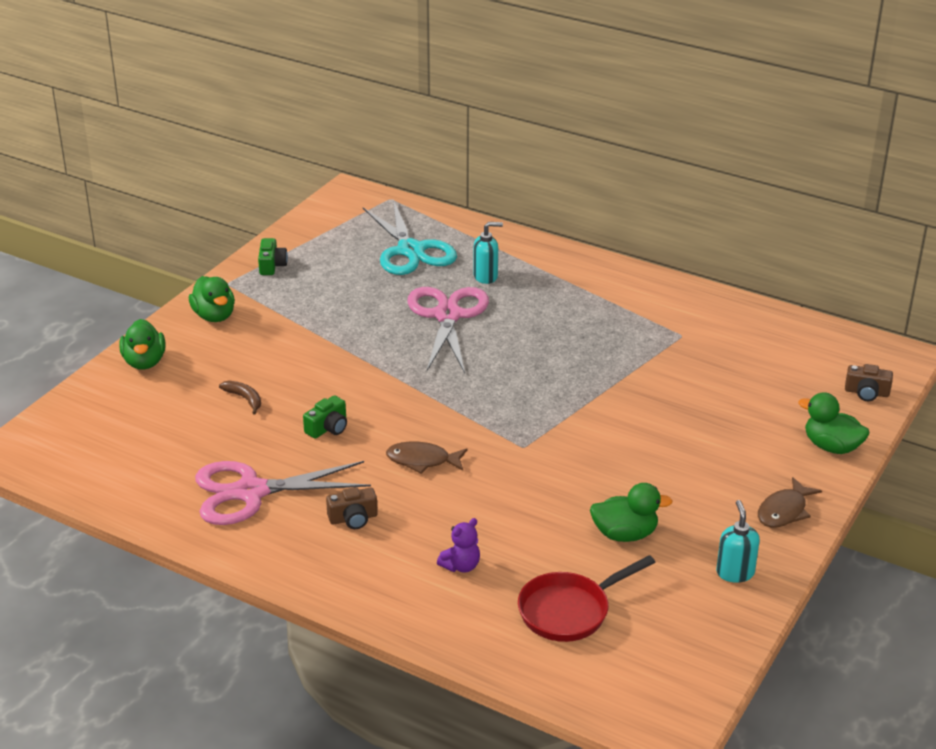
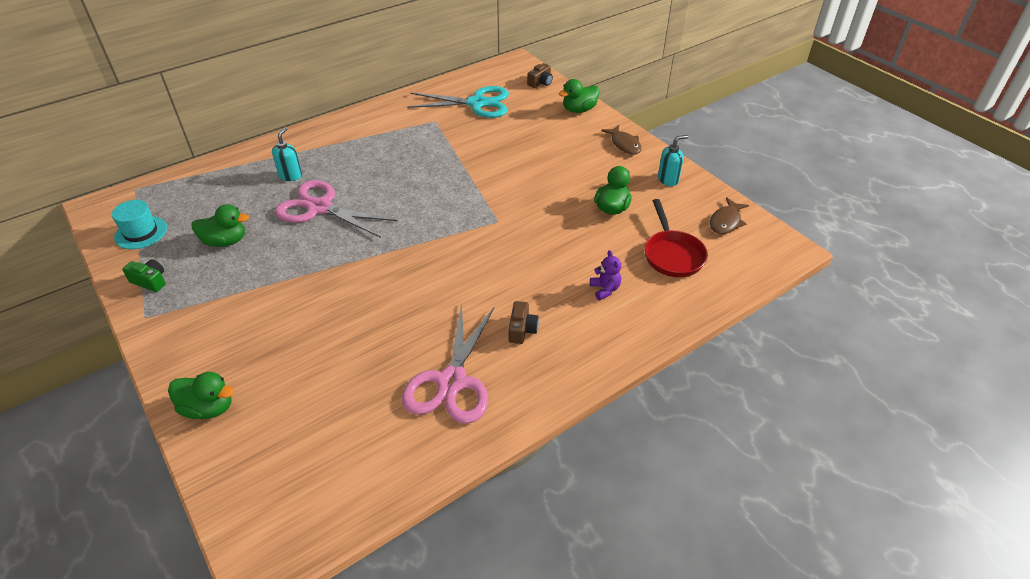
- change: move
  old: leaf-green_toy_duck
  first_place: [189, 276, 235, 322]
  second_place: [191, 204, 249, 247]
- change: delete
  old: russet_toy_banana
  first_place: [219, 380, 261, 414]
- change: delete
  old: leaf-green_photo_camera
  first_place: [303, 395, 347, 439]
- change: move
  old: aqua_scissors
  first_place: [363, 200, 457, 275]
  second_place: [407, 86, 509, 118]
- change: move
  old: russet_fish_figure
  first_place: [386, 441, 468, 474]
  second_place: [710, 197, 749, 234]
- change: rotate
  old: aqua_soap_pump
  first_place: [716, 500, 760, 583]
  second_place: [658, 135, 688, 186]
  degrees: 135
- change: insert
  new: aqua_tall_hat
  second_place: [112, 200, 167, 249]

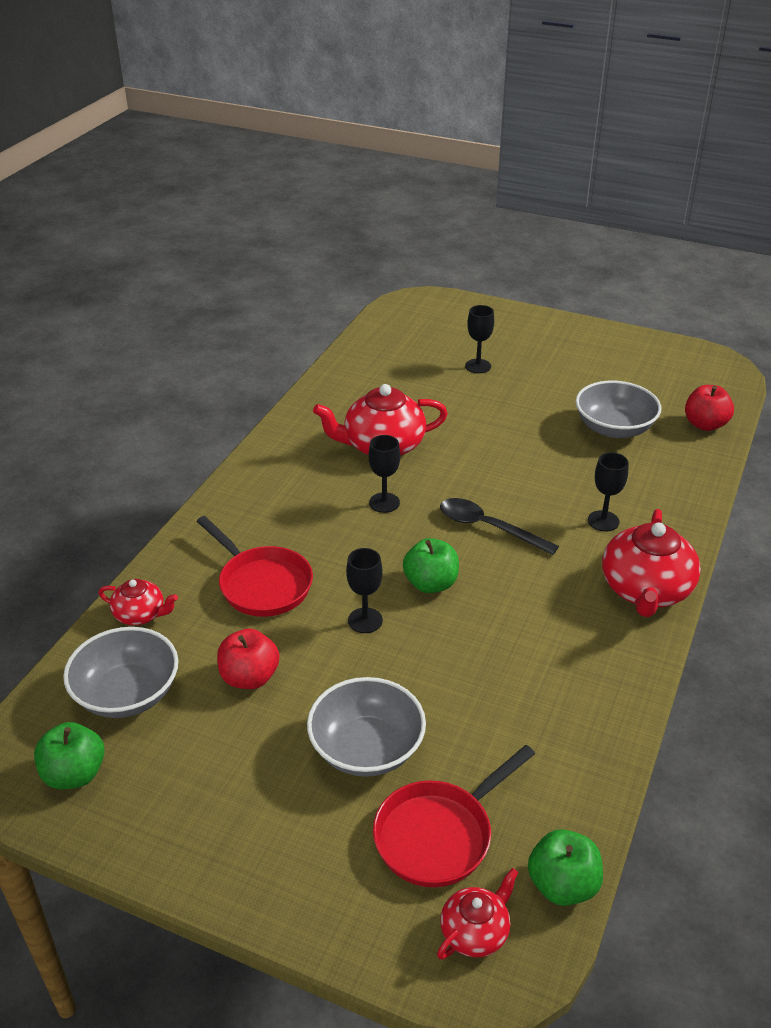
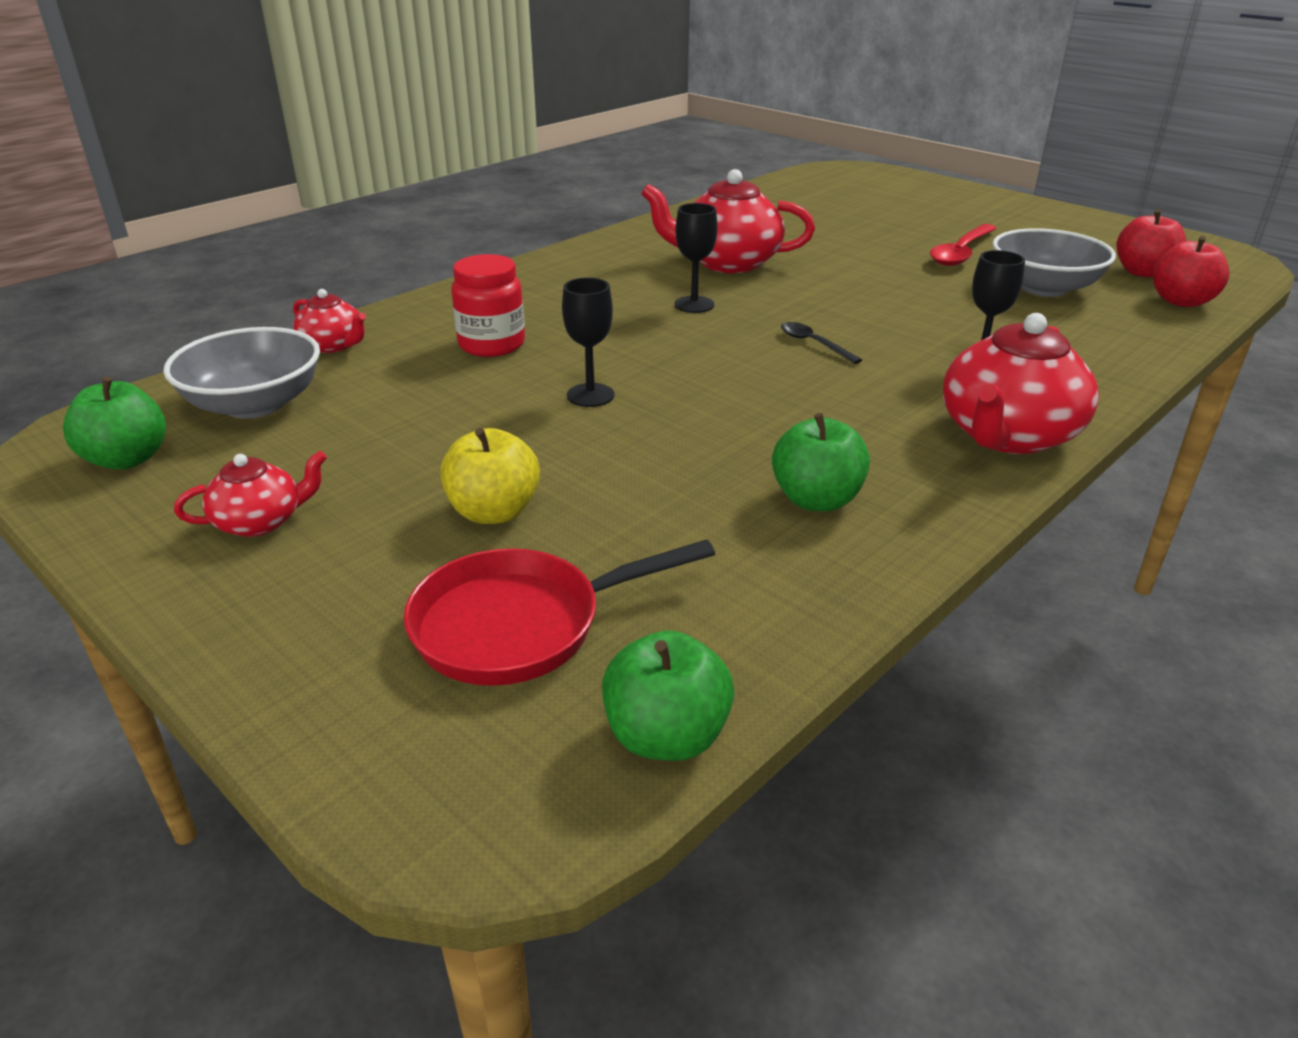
- change: replace
  old: scarlet_frying_pan
  new: scarlet_preserve_jar
  first_place: [197, 516, 313, 617]
  second_place: [451, 254, 525, 357]
- change: move
  old: scarlet_toy_apple
  first_place: [217, 629, 279, 689]
  second_place: [1117, 209, 1186, 277]
- change: replace
  old: grey_deep_dish
  new: bright_yellow_toy_apple
  first_place: [307, 677, 426, 777]
  second_place: [440, 428, 540, 524]
- change: move
  old: leaf-green_toy_apple
  first_place: [403, 538, 459, 593]
  second_place: [772, 413, 870, 511]
- change: move
  old: scarlet_tea_pot
  first_place: [437, 868, 519, 960]
  second_place: [174, 451, 327, 537]
- change: resize
  old: ebony_teaspoon
  first_place: [440, 498, 559, 555]
  second_place: [781, 322, 862, 364]
  factor: 0.58
- change: delete
  old: ebony_goblet
  first_place: [465, 305, 494, 373]
- change: insert
  new: scarlet_teaspoon
  second_place: [930, 224, 997, 266]

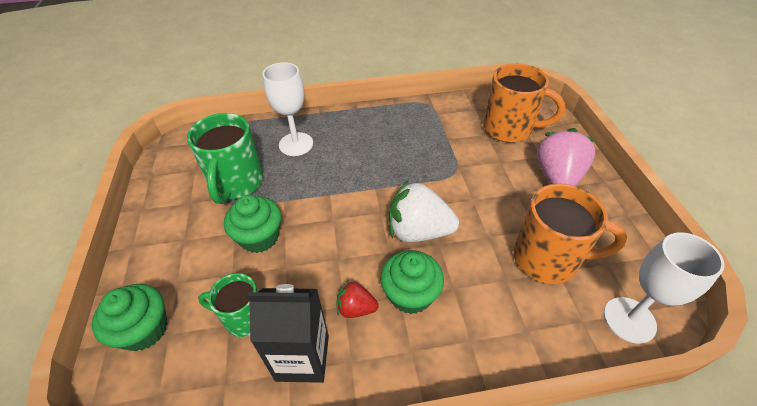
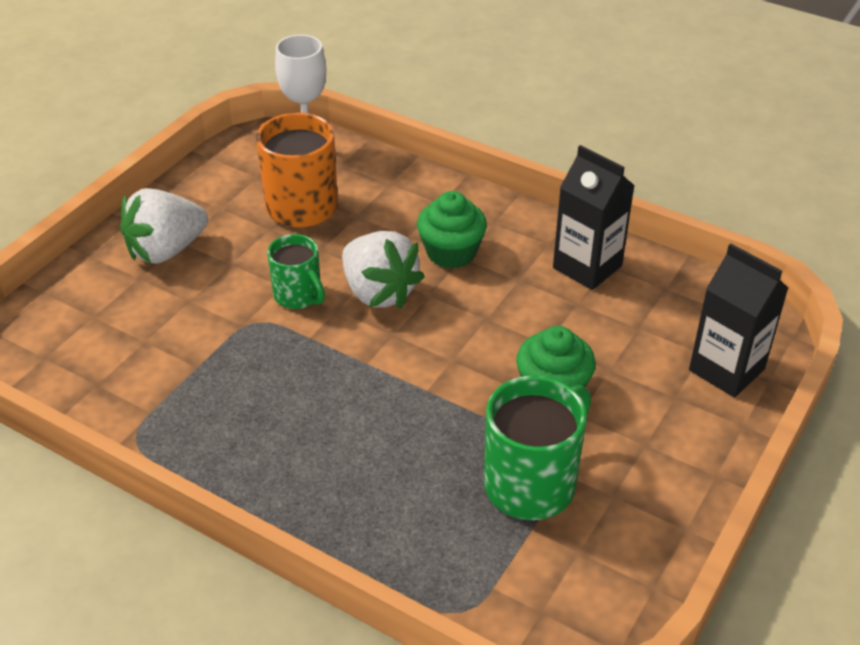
- change: replace
  old: leaf-green_fairy_cake
  new: ebony_carton
  first_place: [92, 284, 167, 351]
  second_place: [689, 244, 788, 398]
- change: move
  old: leaf-green_mug
  first_place: [198, 273, 258, 337]
  second_place: [267, 234, 325, 309]
- change: delete
  old: white_goblet
  first_place: [263, 62, 313, 156]
- change: delete
  old: scarlet_berry
  first_place: [337, 280, 379, 318]
- change: delete
  old: orange-coloured_mug
  first_place: [484, 63, 565, 142]
- change: recolor
  old: pink_berry
  new: white_berry
  first_place: [537, 128, 596, 186]
  second_place: [120, 188, 208, 264]

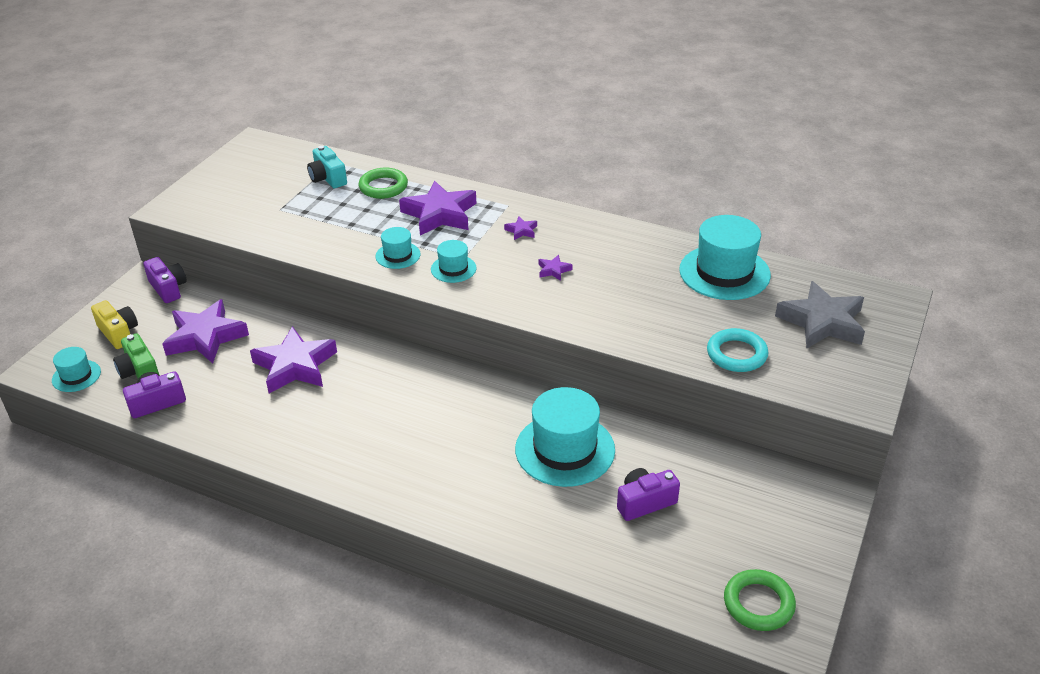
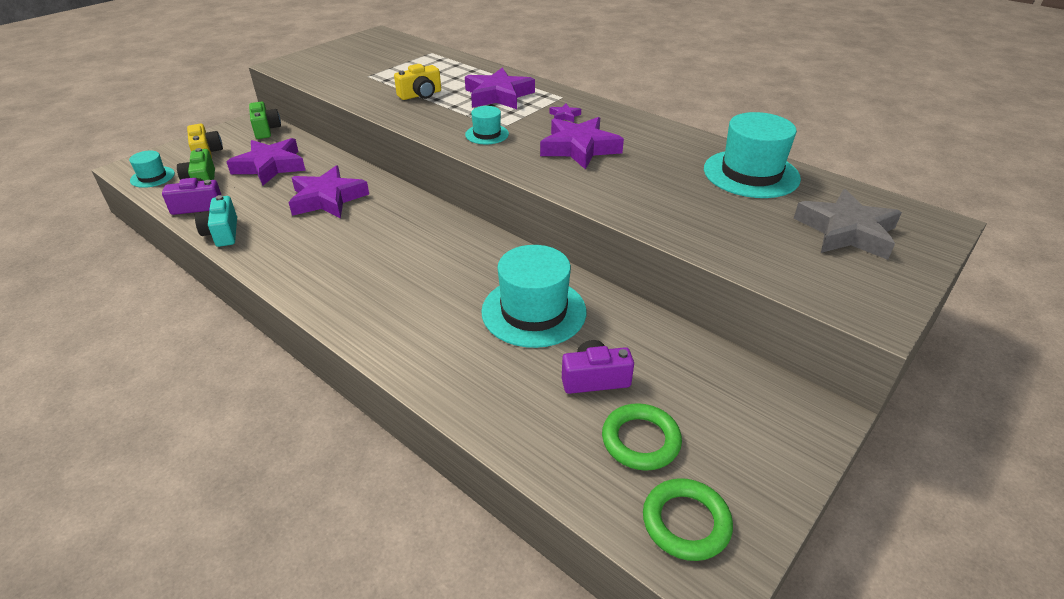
- change: recolor
  old: purple_photo_camera
  new: leaf-green_photo_camera
  first_place: [143, 257, 187, 303]
  second_place: [249, 102, 281, 139]
- change: move
  old: aqua_photo_camera
  first_place: [307, 146, 347, 188]
  second_place: [195, 195, 237, 247]
- change: move
  old: leaf-green_hoop
  first_place: [358, 168, 408, 199]
  second_place: [602, 403, 682, 471]
- change: delete
  old: aqua_tall_hat
  first_place: [376, 227, 421, 269]
- change: resize
  old: purple_star_shape
  first_place: [539, 255, 573, 281]
  second_place: [540, 117, 624, 170]
  factor: 2.36
- change: delete
  old: aqua_hoop
  first_place: [707, 328, 768, 372]
- change: insert
  new: bright_yellow_photo_camera
  second_place: [394, 64, 441, 100]

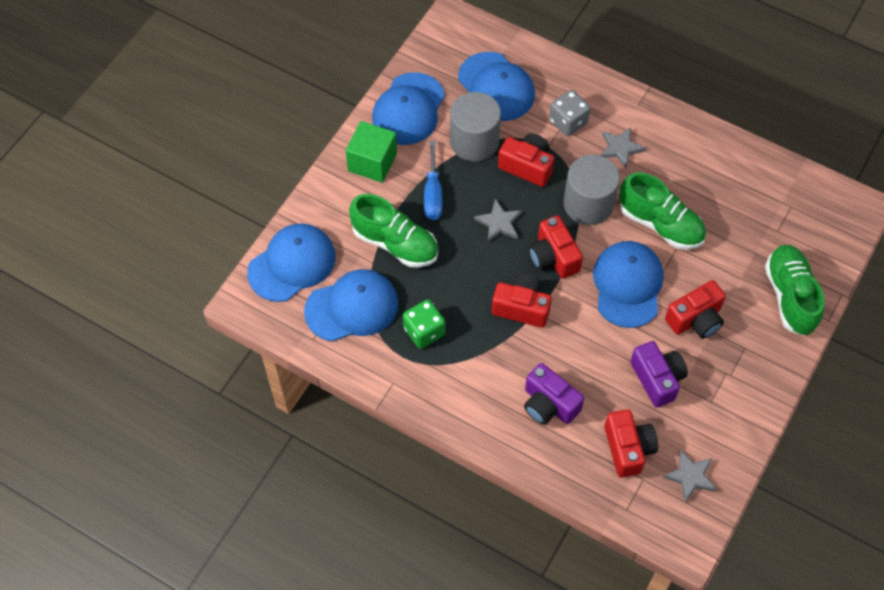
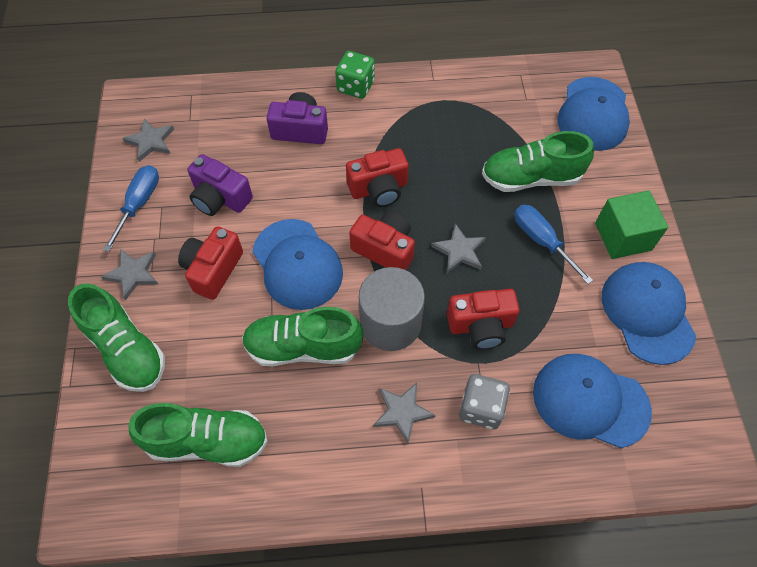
- change: delete
  old: blue_cap
  first_place: [304, 269, 398, 342]
- change: move
  old: leaf-green_game_die
  first_place: [403, 299, 445, 349]
  second_place: [335, 51, 375, 99]
- change: delete
  old: grey_solid_cylinder
  first_place: [450, 92, 501, 162]
- change: delete
  old: scarlet_photo_camera
  first_place: [604, 409, 658, 478]
- change: insert
  new: grey_star_shape
  second_place: [101, 249, 159, 301]
- change: insert
  new: blue_flat_screwdriver
  second_place: [103, 165, 159, 252]
- change: insert
  new: leaf-green_sneaker
  second_place: [129, 403, 268, 467]

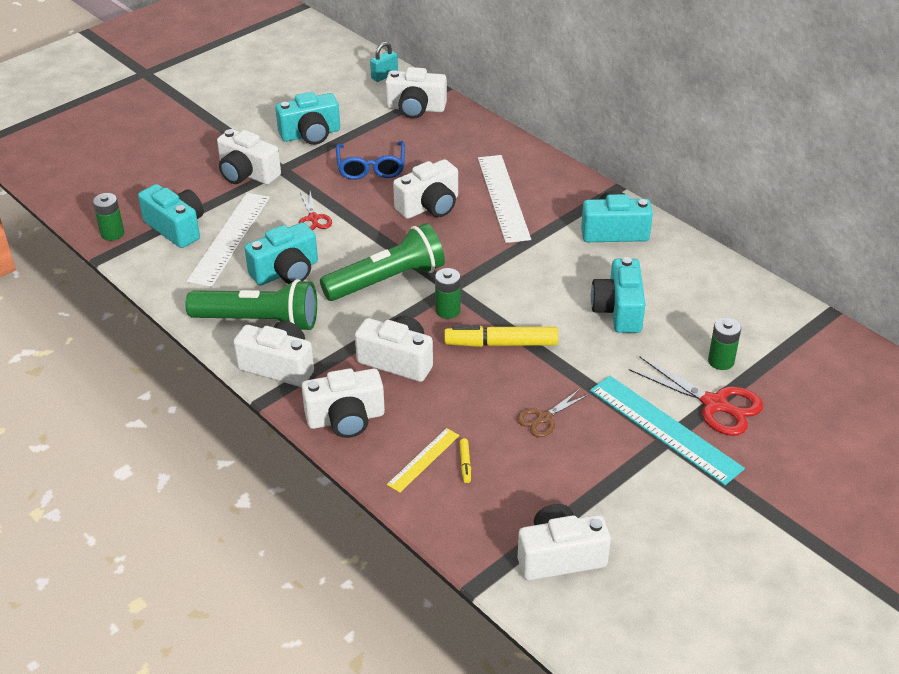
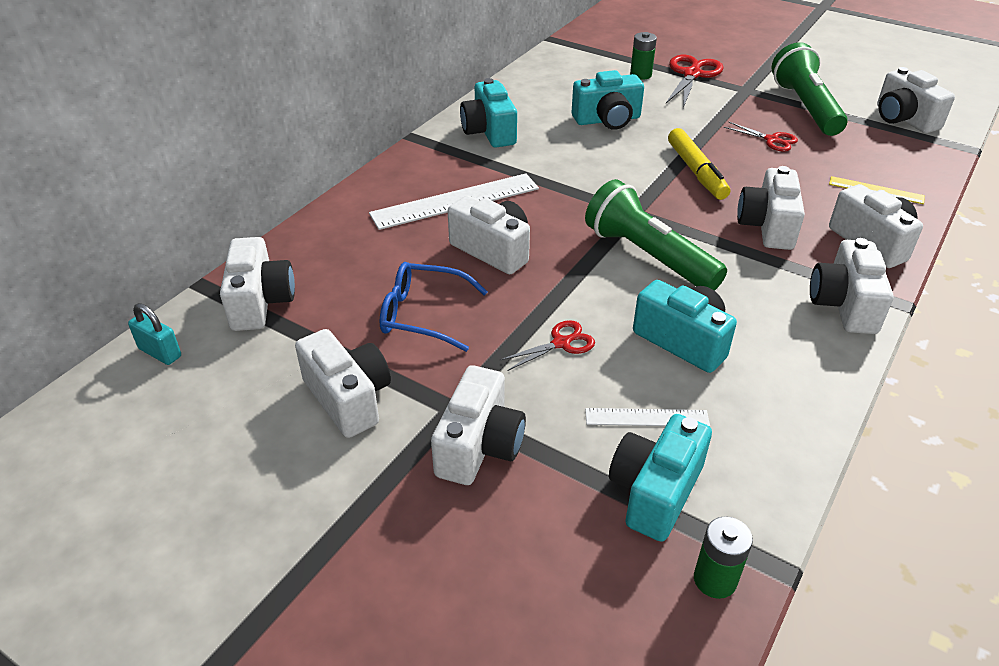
- change: move
  old: leaf-green_pocket_torch
  first_place: [185, 279, 317, 330]
  second_place: [771, 42, 848, 136]
- change: resize
  old: white_ruler
  first_place: [187, 193, 270, 287]
  second_place: [585, 408, 710, 427]
  factor: 0.53
- change: recolor
  old: aqua_photo_camera
  new: white_photo_camera
  first_place: [275, 92, 340, 145]
  second_place: [295, 329, 391, 438]
- change: rotate
  old: blue_eyeglasses
  first_place: [336, 141, 405, 180]
  second_place: [380, 262, 488, 352]
  degrees: -150
- change: delete
  old: leaf-green_battery
  first_place: [435, 268, 460, 319]
- change: delete
  old: bright_yellow_marker
  first_place: [460, 439, 471, 483]
- change: recolor
  old: russet_scissors
  new: scarlet_scissors
  first_place: [517, 389, 588, 437]
  second_place: [724, 122, 798, 152]
- change: delete
  old: aqua_ruler
  first_place: [590, 376, 745, 485]

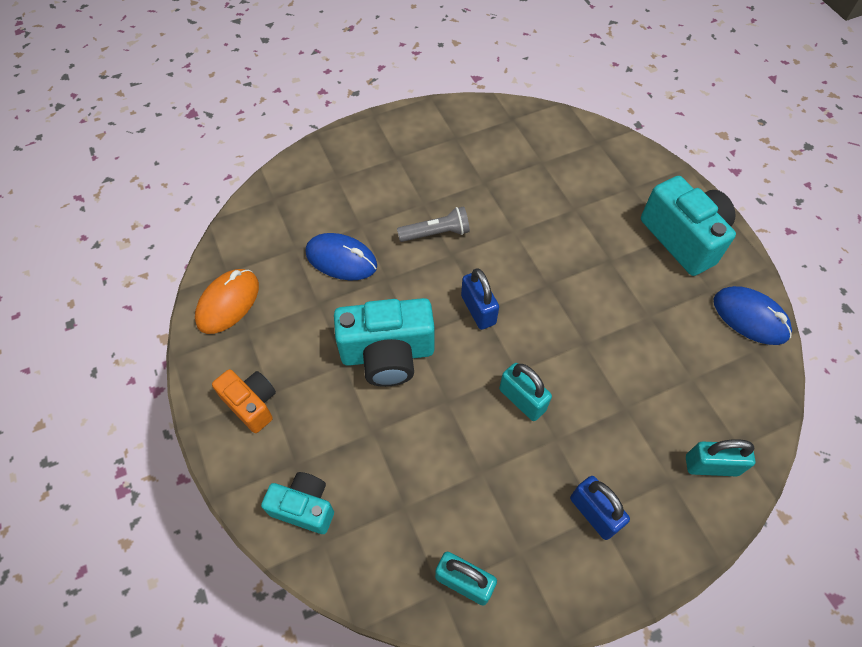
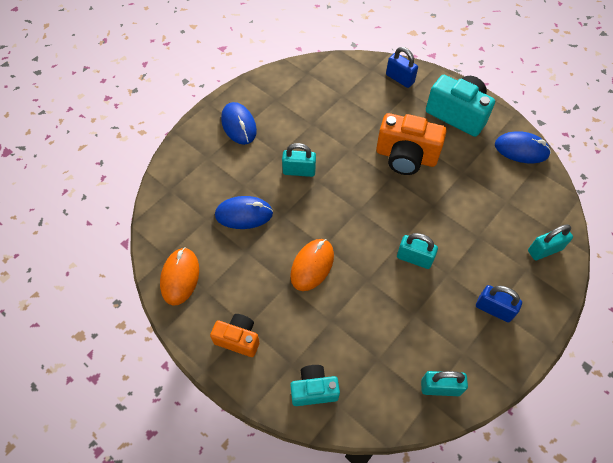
- change: replace
  old: aqua_photo_camera
  new: orange-coloured_mouse
  first_place: [334, 298, 435, 387]
  second_place: [290, 239, 334, 291]
- change: replace
  old: grey_pocket_torch
  new: aqua_lock
  first_place: [397, 206, 470, 242]
  second_place: [282, 143, 316, 177]
- change: move
  old: blue_lock
  first_place: [461, 268, 499, 330]
  second_place: [386, 47, 418, 88]
- change: insert
  new: blue_mouse
  second_place: [221, 102, 257, 145]
- change: insert
  new: orange-coloured_photo_camera
  second_place: [376, 113, 447, 175]

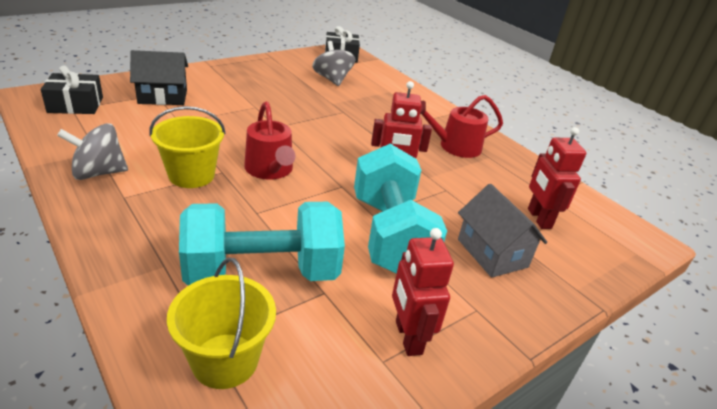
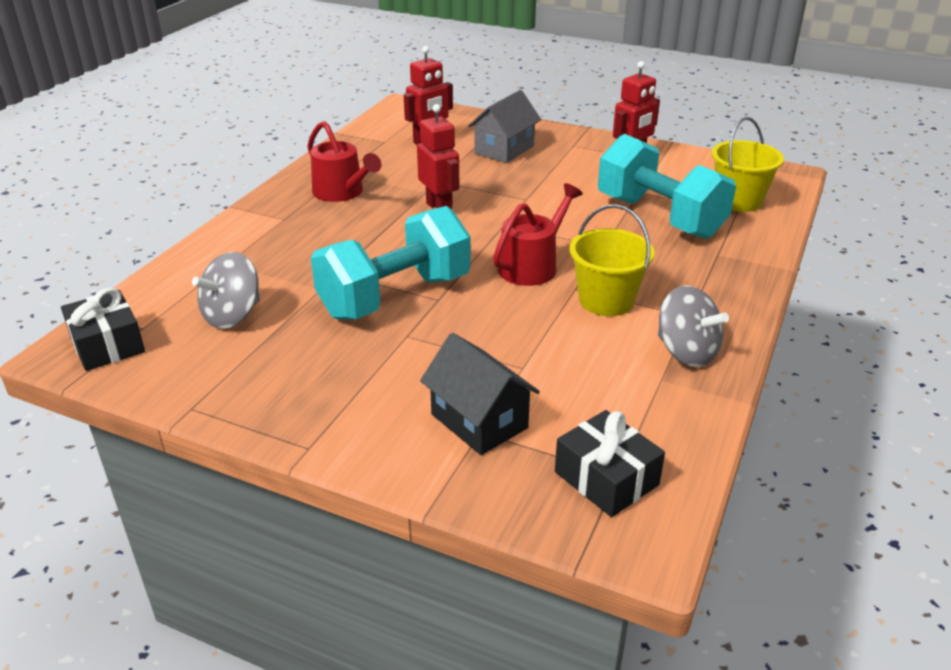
- change: move
  old: aqua_hand_weight
  first_place: [354, 143, 447, 274]
  second_place: [311, 206, 471, 320]

